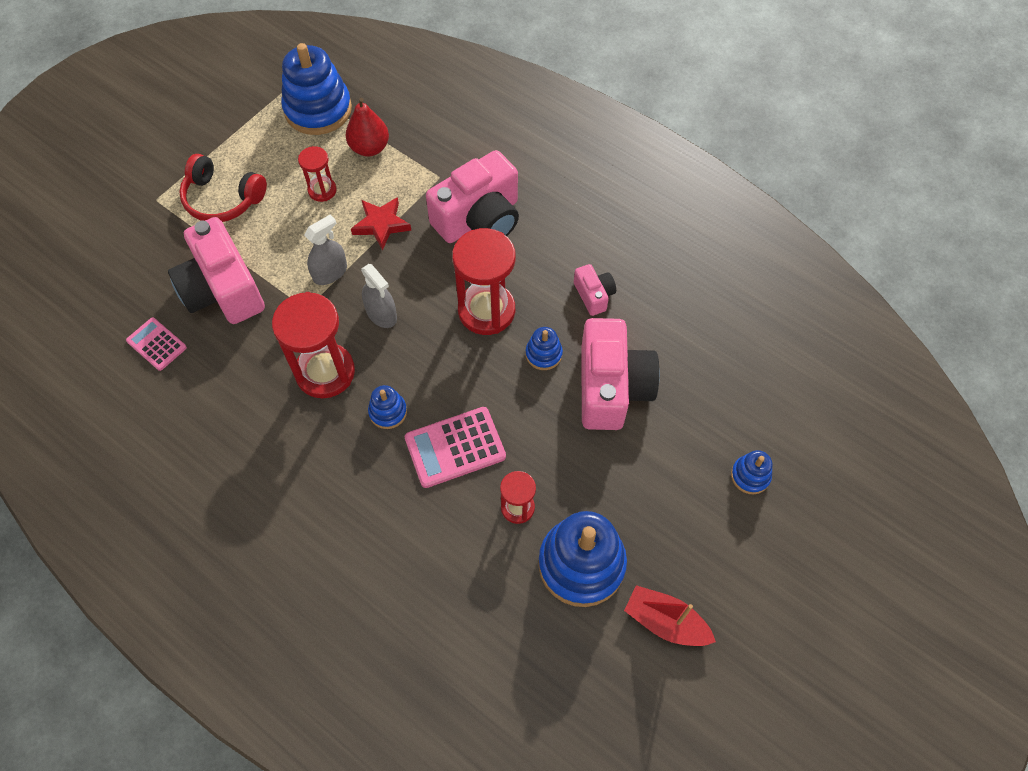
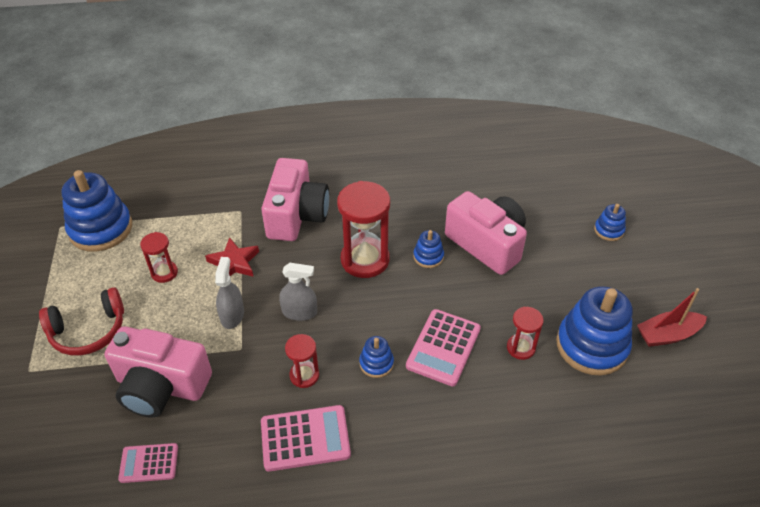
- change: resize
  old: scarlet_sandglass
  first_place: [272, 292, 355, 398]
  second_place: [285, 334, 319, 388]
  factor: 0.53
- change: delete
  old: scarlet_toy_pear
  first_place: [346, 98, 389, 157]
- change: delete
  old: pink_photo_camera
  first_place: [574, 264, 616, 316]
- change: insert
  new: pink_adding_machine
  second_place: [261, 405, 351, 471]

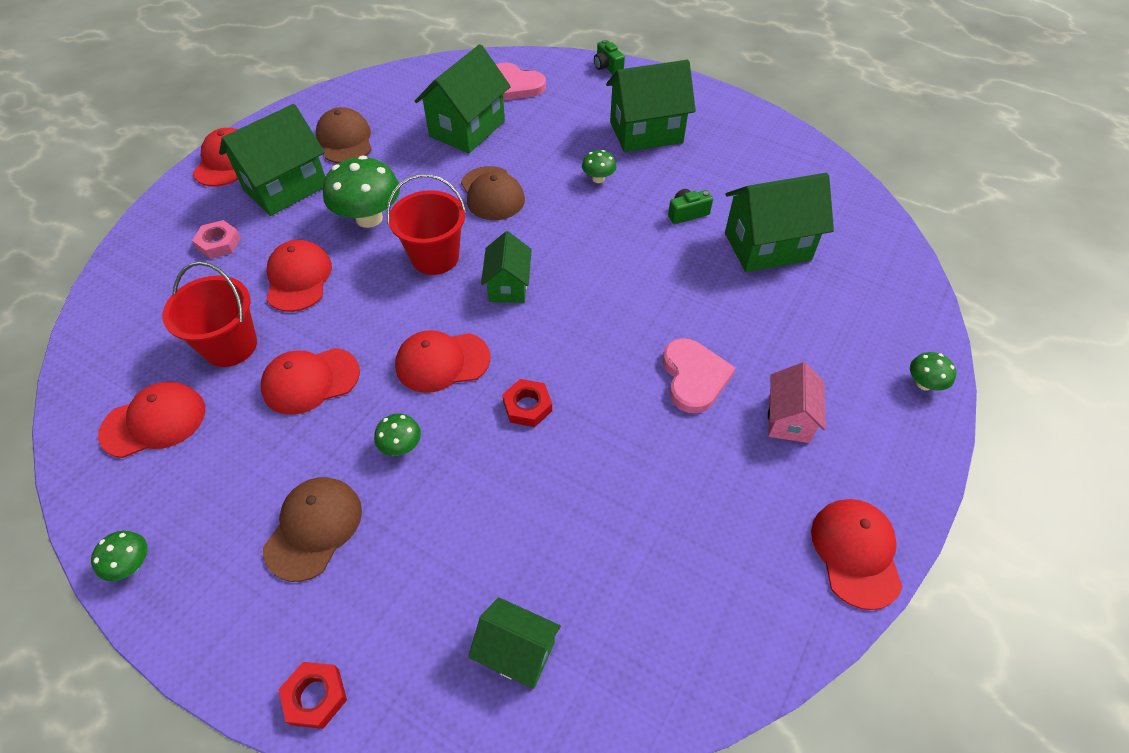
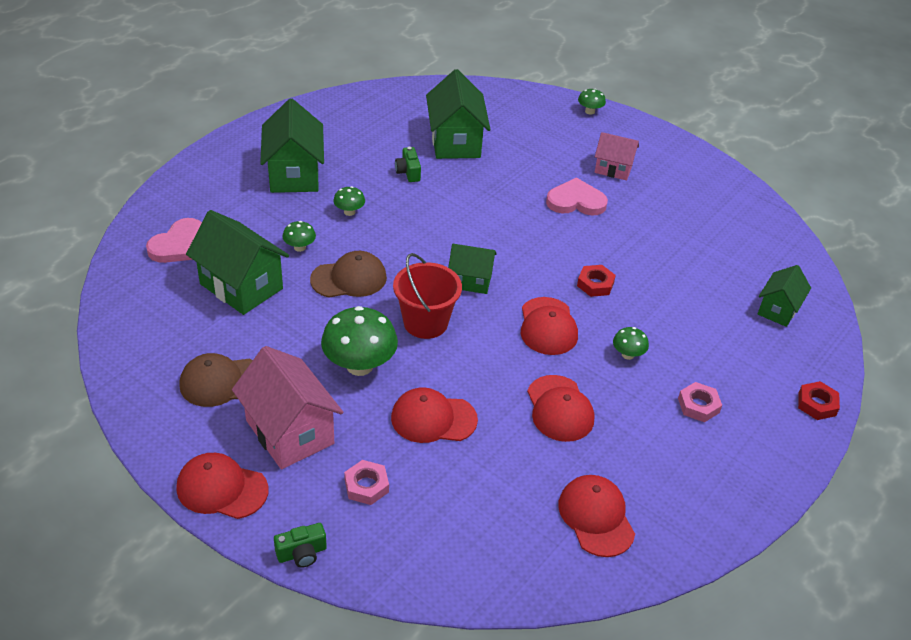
- change: move
  old: leaf-green_toadstool
  first_place: [91, 531, 148, 581]
  second_place: [282, 221, 316, 252]
- change: delete
  old: scarlet_pail
  first_place: [162, 261, 257, 367]
- change: recolor
  old: leaf-green_cottage
  new: pink_cottage
  first_place: [219, 104, 325, 216]
  second_place: [232, 346, 343, 469]
- change: replace
  old: russet_cap
  new: pink_hexagon_nut
  first_place: [263, 477, 362, 582]
  second_place: [678, 382, 722, 422]
- change: move
  old: leaf-green_photo_camera
  first_place: [594, 40, 625, 74]
  second_place: [274, 523, 327, 568]
- change: delete
  old: scarlet_cap
  first_place: [811, 499, 903, 610]

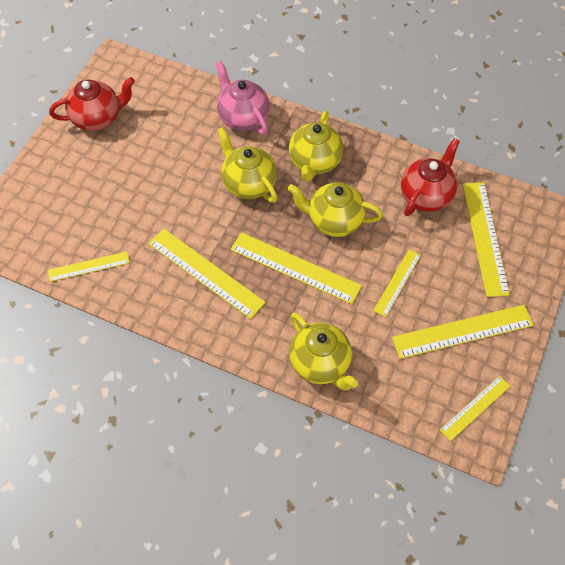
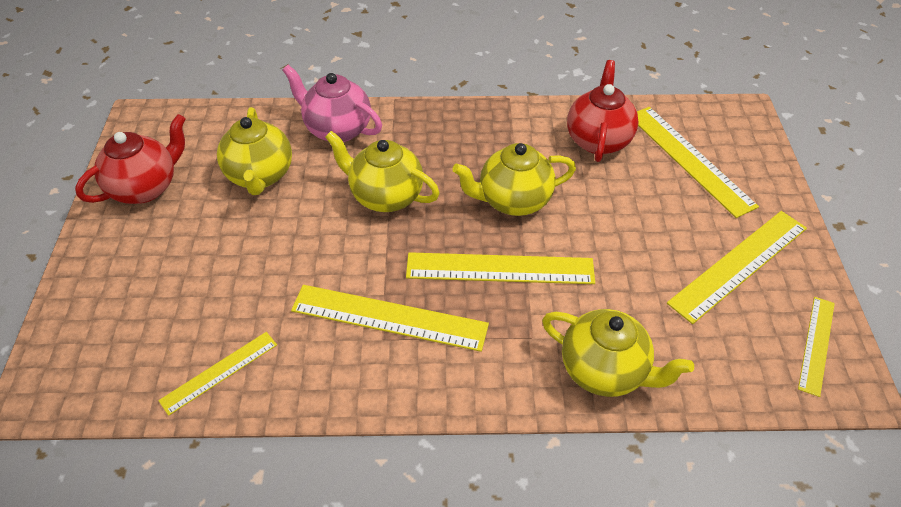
- change: move
  old: bright_yellow_tea_pot
  first_place: [289, 111, 343, 182]
  second_place: [217, 107, 292, 195]
- change: delete
  old: bright_yellow_ruler
  first_place: [373, 250, 421, 317]

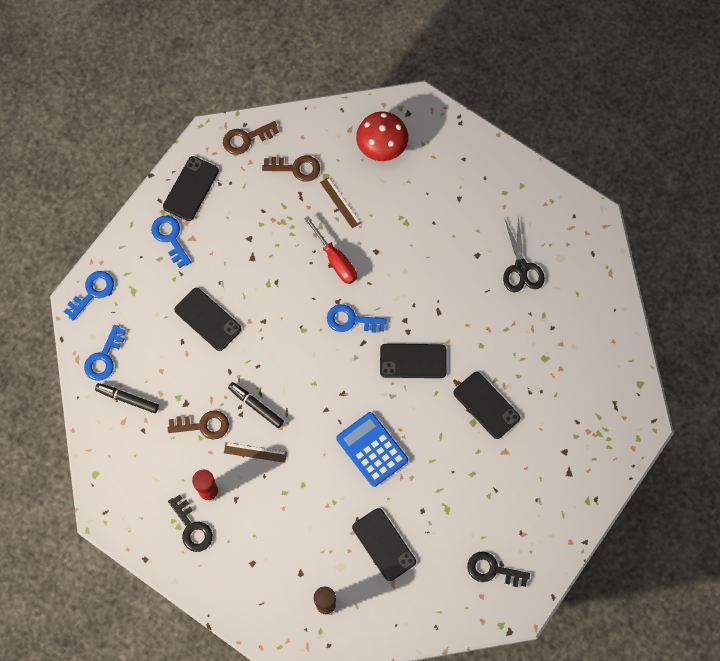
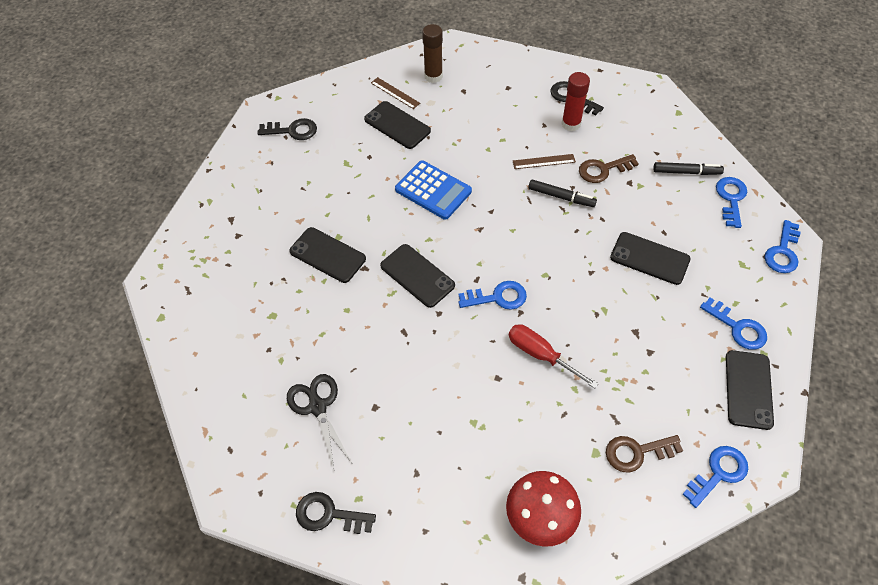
- change: recolor
  old: russet_key
  new: blue_key
  first_place: [223, 121, 279, 155]
  second_place: [683, 446, 748, 508]
- change: move
  old: russet_ruler
  first_place: [320, 177, 361, 228]
  second_place: [371, 77, 420, 109]
- change: rotate
  old: ebony_mobile_phone
  first_place: [380, 344, 447, 378]
  second_place: [380, 244, 455, 308]
  degrees: 60
- change: insert
  new: ebony_key
  second_place: [296, 492, 376, 534]

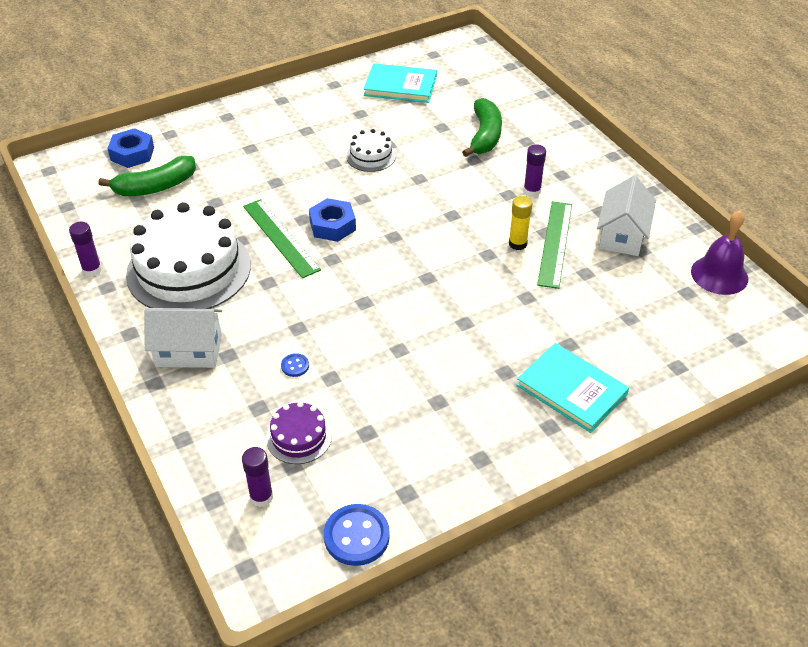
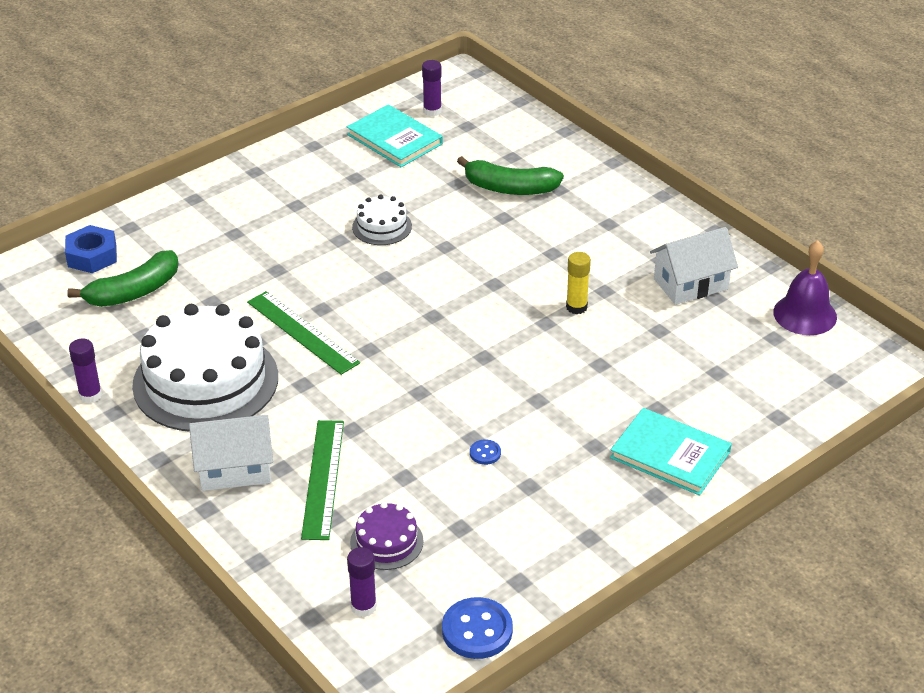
- change: move
  old: blue_shirt_button
  first_place: [281, 353, 309, 377]
  second_place: [470, 440, 501, 465]
- change: delete
  old: blue_hexagon_nut
  first_place: [309, 198, 356, 242]
- change: rotate
  old: aqua_hardcover
  first_place: [364, 63, 437, 103]
  second_place: [347, 104, 443, 167]
  degrees: 45
- change: rotate
  old: leaf-green_toy_banana
  first_place: [462, 98, 502, 157]
  second_place: [457, 156, 564, 195]
  degrees: 105
- change: move
  old: purple_glue_stick
  first_place: [523, 144, 546, 197]
  second_place: [422, 60, 442, 116]
- change: move
  old: leaf-green_ruler
  first_place: [537, 201, 572, 289]
  second_place: [301, 420, 344, 540]
- change: rotate
  old: white_cottage
  first_place: [597, 176, 656, 256]
  second_place: [650, 227, 738, 305]
  degrees: 60

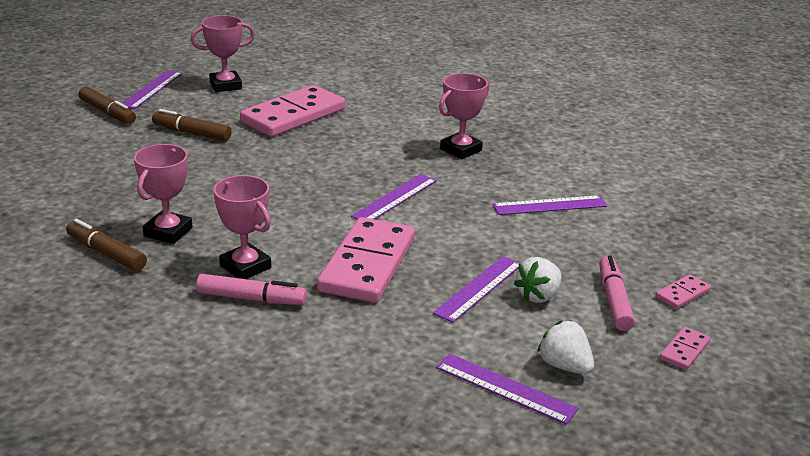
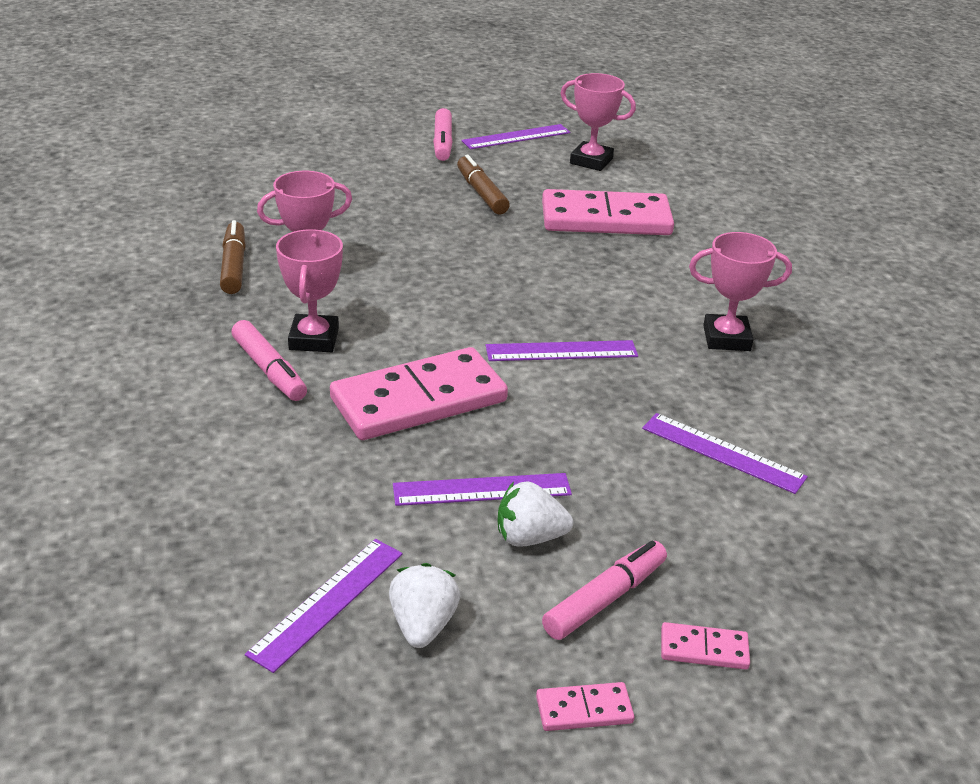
- change: recolor
  old: russet_marker
  new: pink_marker
  first_place: [79, 86, 136, 124]
  second_place: [433, 108, 453, 161]
- change: rotate
  old: purple_ruler
  first_place: [436, 354, 579, 425]
  second_place: [245, 539, 403, 673]
  degrees: 45

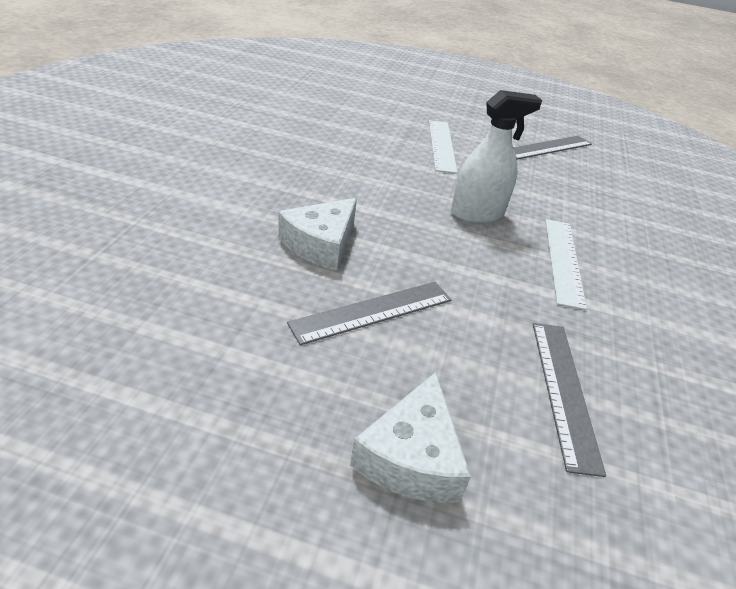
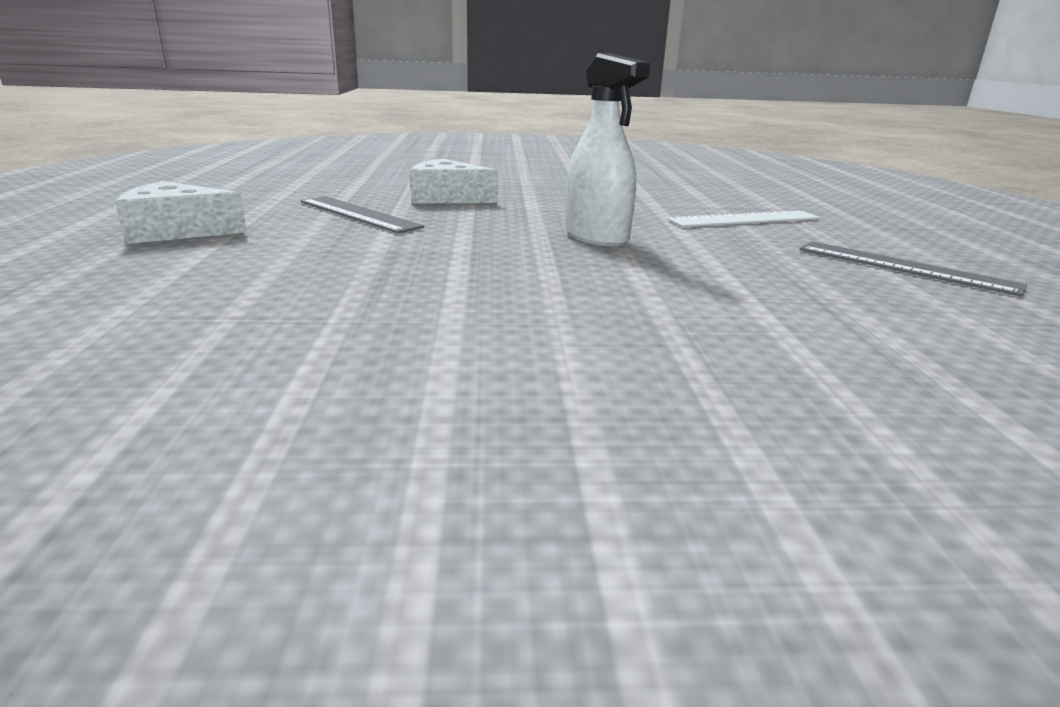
- change: delete
  old: grey_ruler
  first_place: [533, 323, 606, 477]
- change: delete
  old: white_ruler
  first_place: [545, 219, 587, 310]

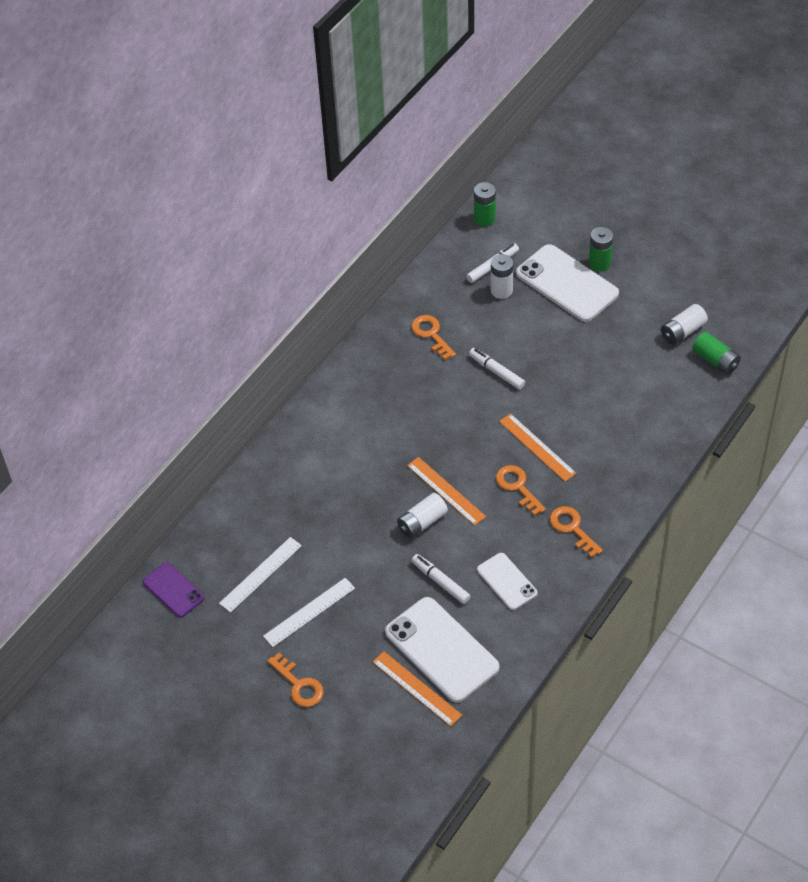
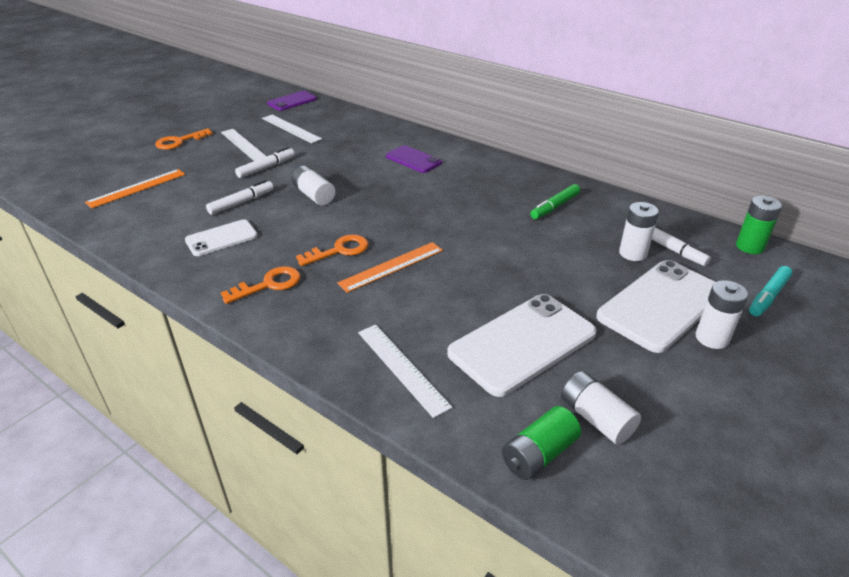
- change: move
  old: white_mobile_phone
  first_place: [385, 597, 499, 703]
  second_place: [447, 294, 596, 397]
- change: delete
  old: orange-coloured_ruler
  first_place: [407, 457, 486, 526]
- change: replace
  old: orange-coloured_key
  new: leaf-green_marker
  first_place: [411, 315, 456, 360]
  second_place: [530, 184, 580, 219]
- change: move
  old: white_marker
  first_place: [469, 348, 525, 390]
  second_place: [235, 147, 295, 178]
- change: recolor
  old: leaf-green_battery
  new: white_battery
  first_place: [589, 227, 613, 272]
  second_place: [695, 280, 749, 349]
- change: insert
  new: white_ruler
  second_place: [358, 325, 452, 418]
- change: insert
  new: purple_mobile_phone
  second_place: [386, 145, 442, 173]
- change: insert
  new: aqua_marker
  second_place: [749, 266, 793, 316]

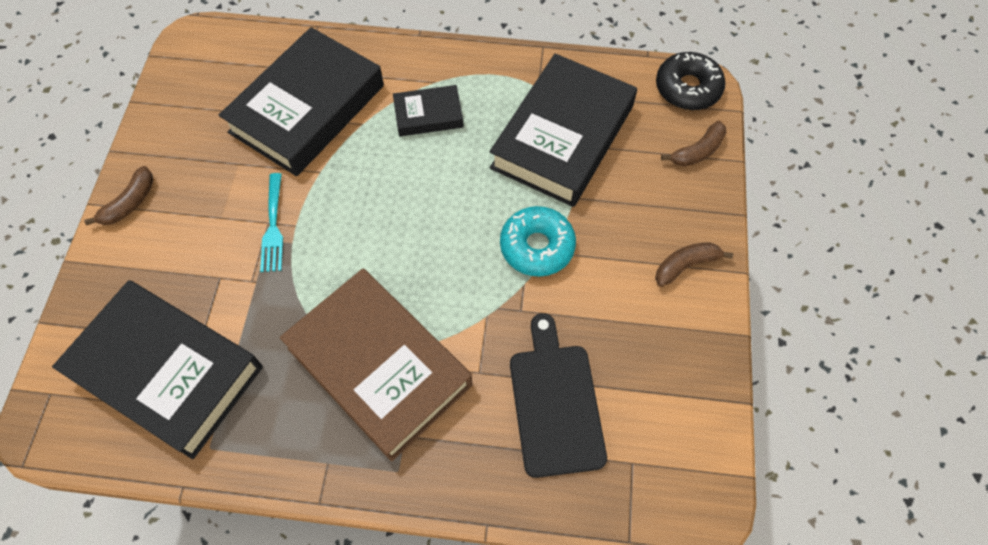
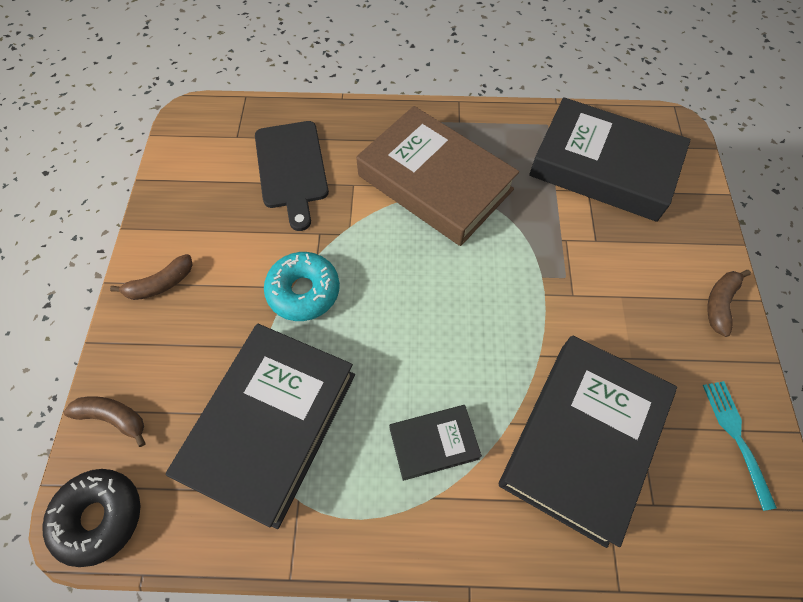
- change: move
  old: aqua_fork
  first_place: [260, 173, 283, 272]
  second_place: [703, 381, 777, 511]
- change: rotate
  old: russet_toy_banana
  first_place: [661, 121, 726, 166]
  second_place: [64, 396, 146, 447]
  degrees: 60

